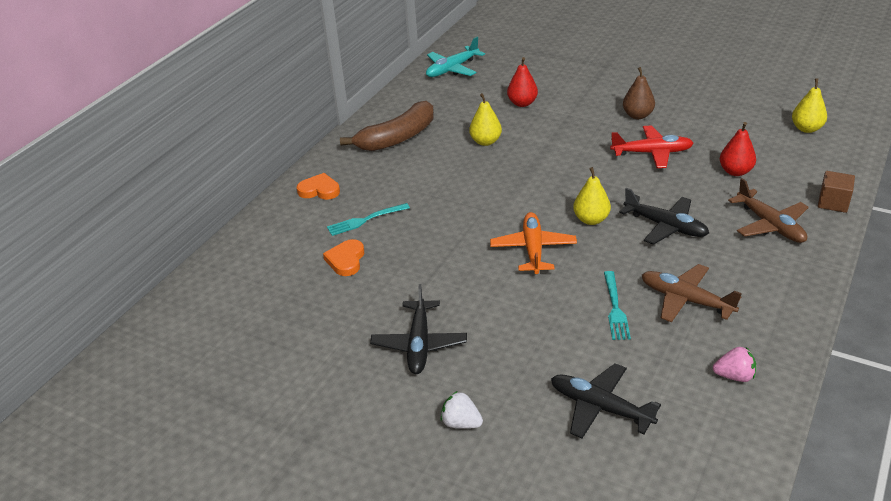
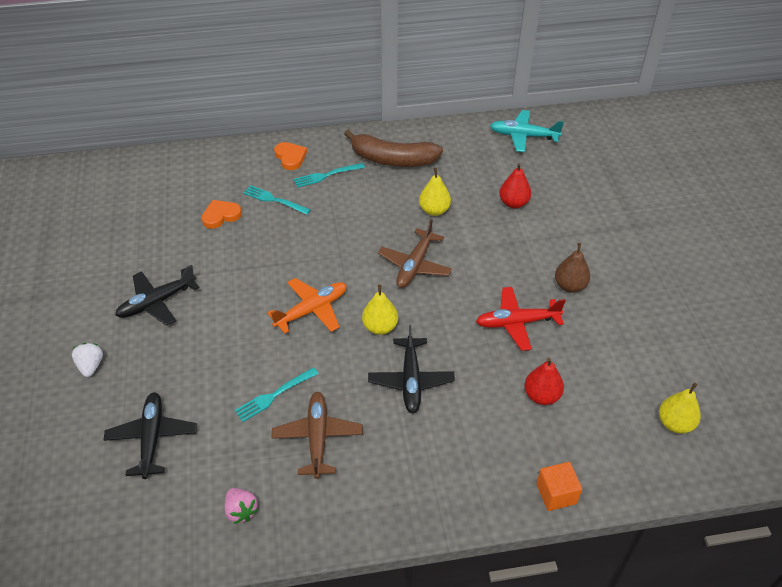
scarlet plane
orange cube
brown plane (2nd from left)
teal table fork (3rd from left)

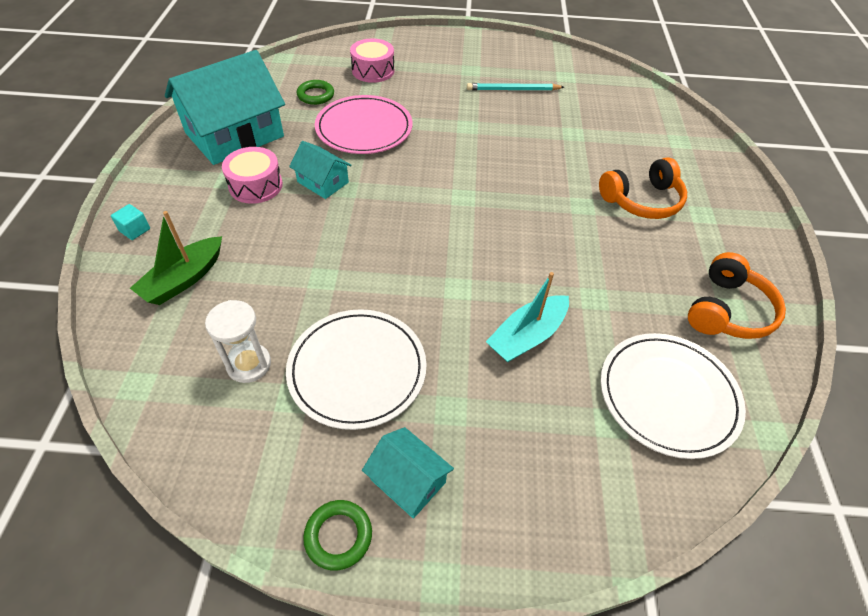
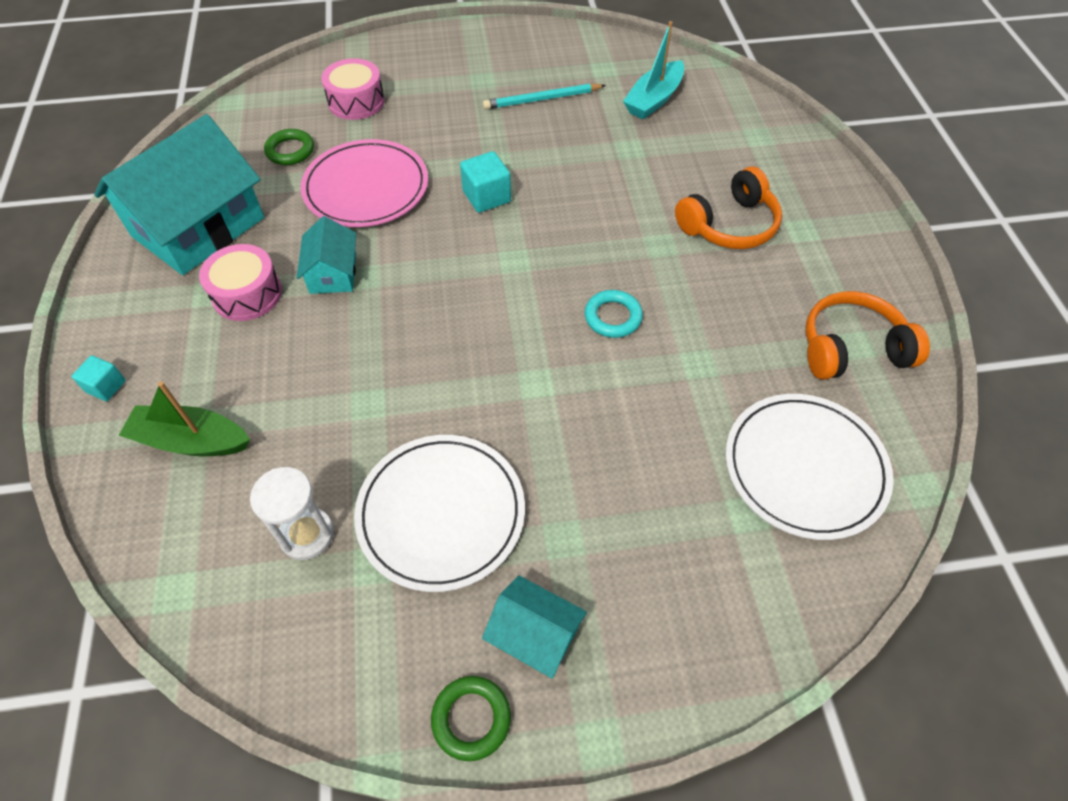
teal cottage (2nd from left)
emerald toy boat
orange headset (2nd from left)
teal toy boat
teal cube (2nd from left)
teal hoop

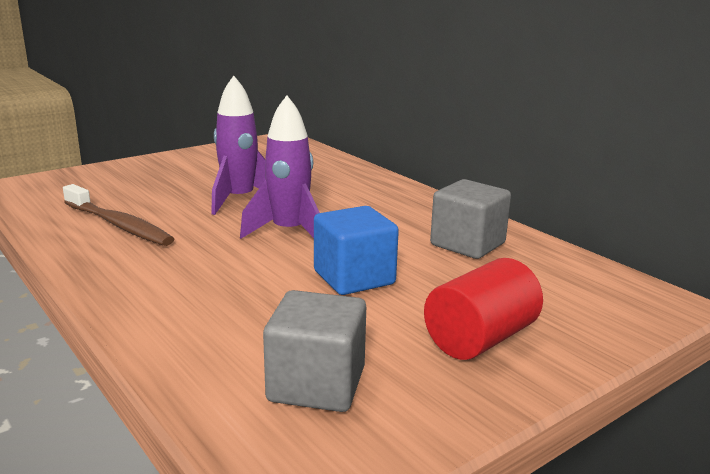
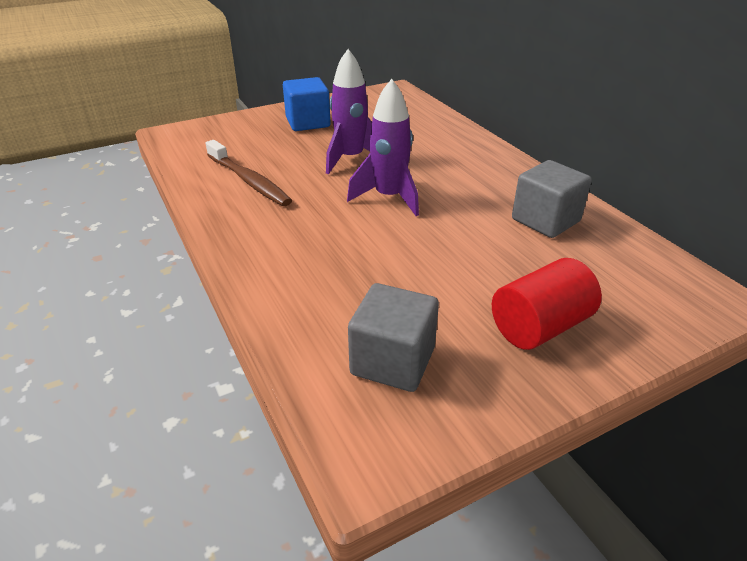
blue cube

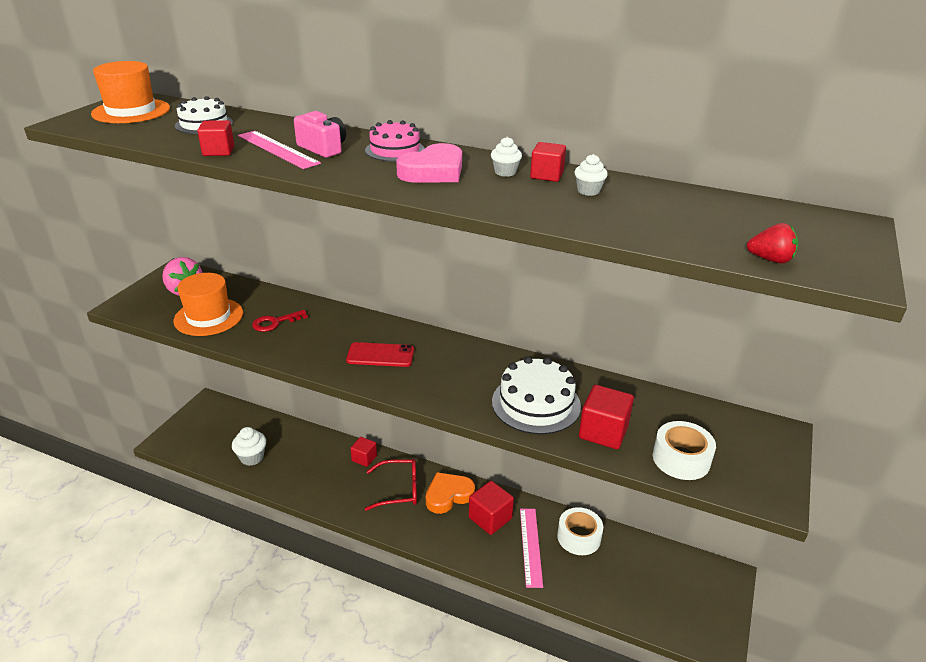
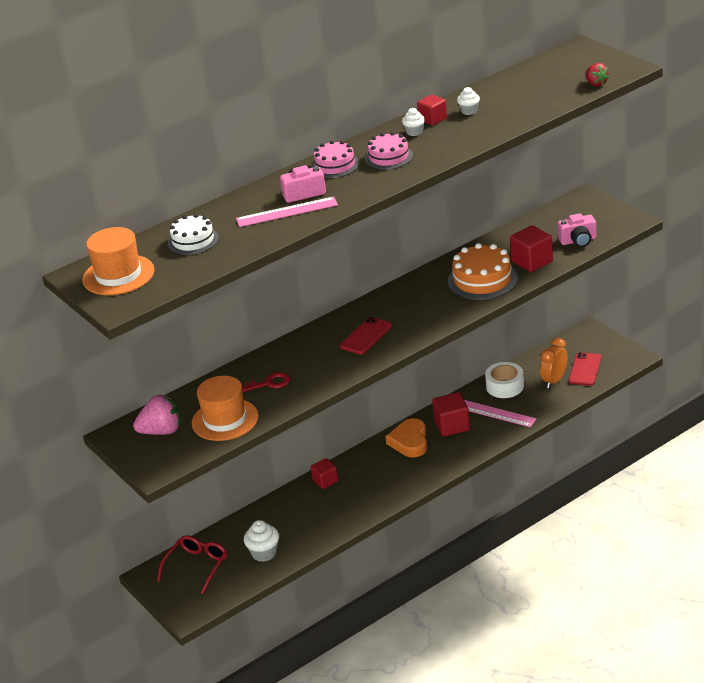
scarlet cube (1st from left in the first image)
rosy cake (2nd from left)
scarlet toy strawberry
scarlet key
orange cake
rosy photo camera (2nd from left)
scarlet spectacles
orange alarm clock
scarlet mobile phone (2nd from left)

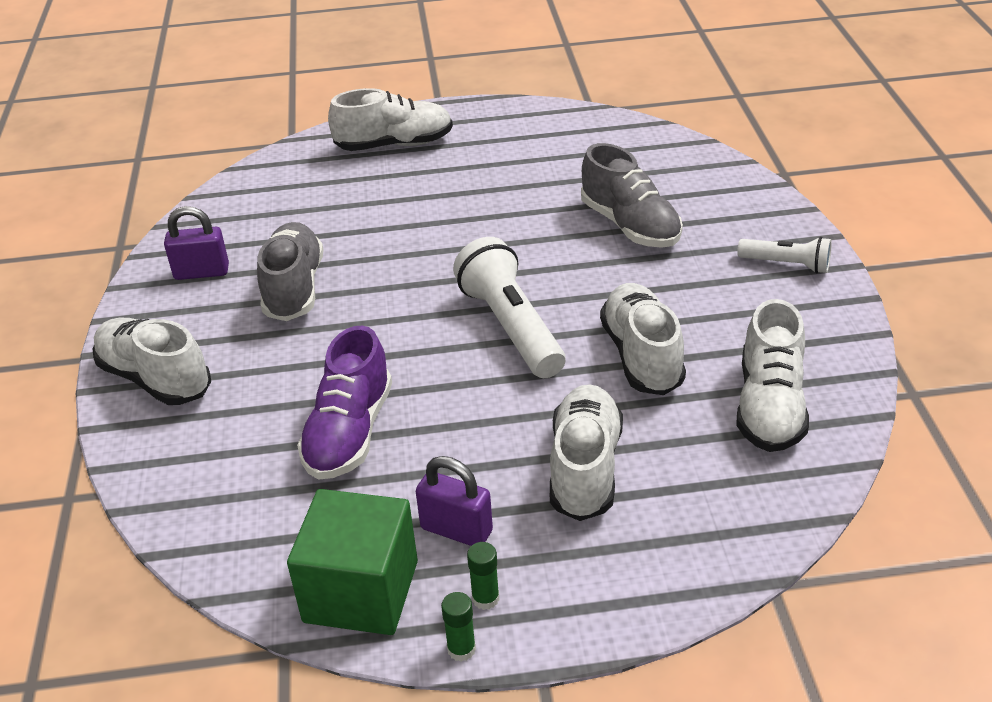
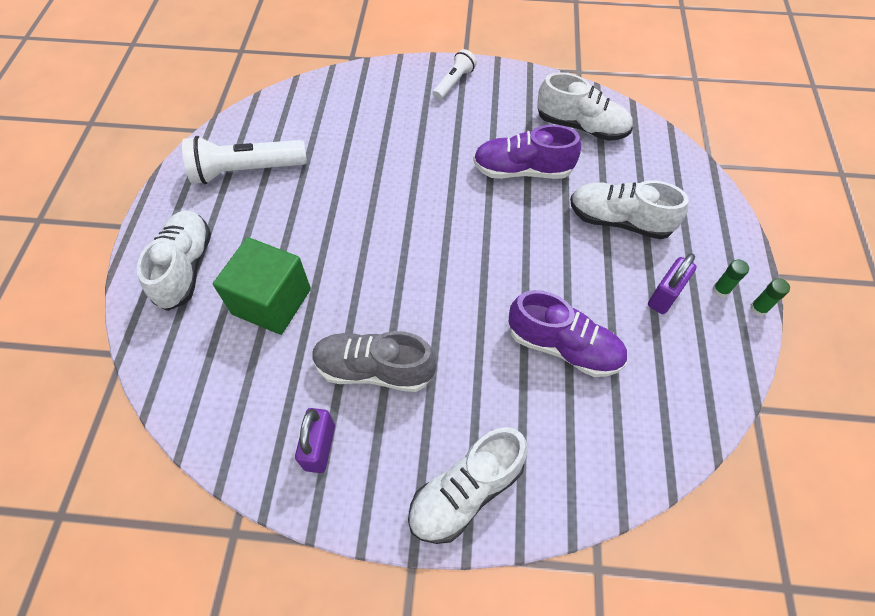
gray lace-up shoe (2nd from left in the first image)
snow-white torch (1st from left)
purple lace-up shoe (1st from left)
emerald cube

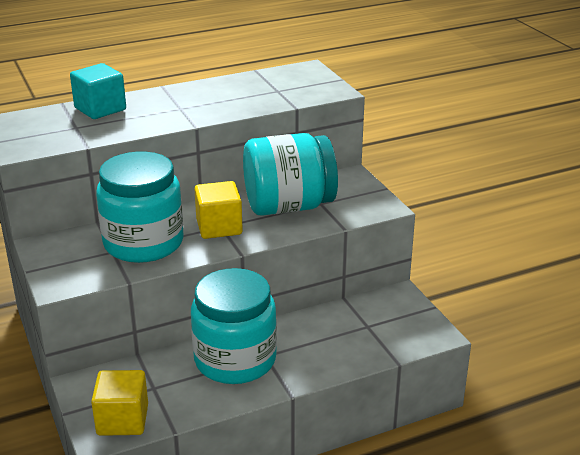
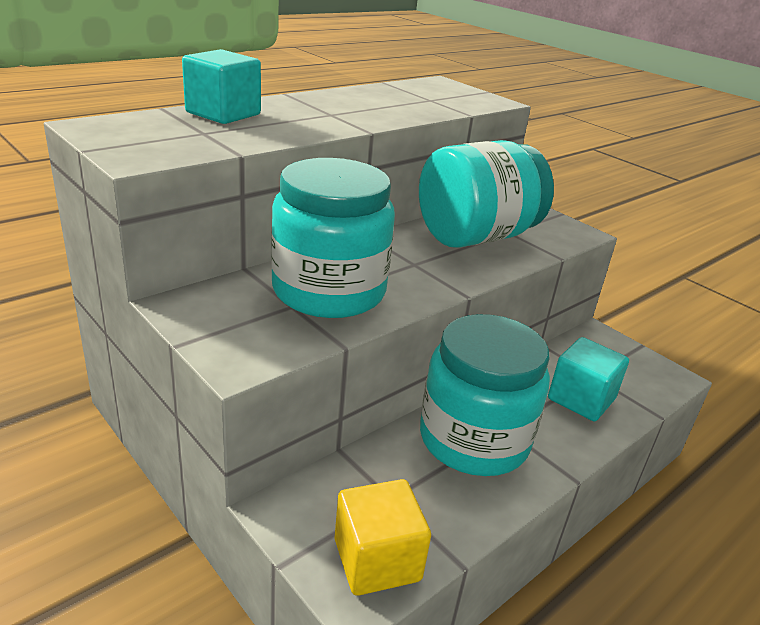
bright yellow cube (2nd from left in the first image)
teal cube (2nd from left)

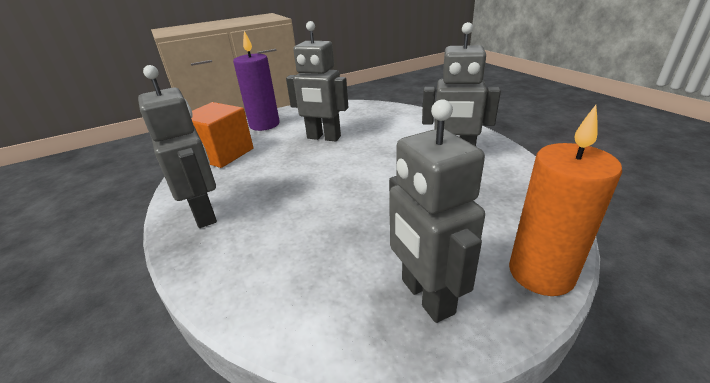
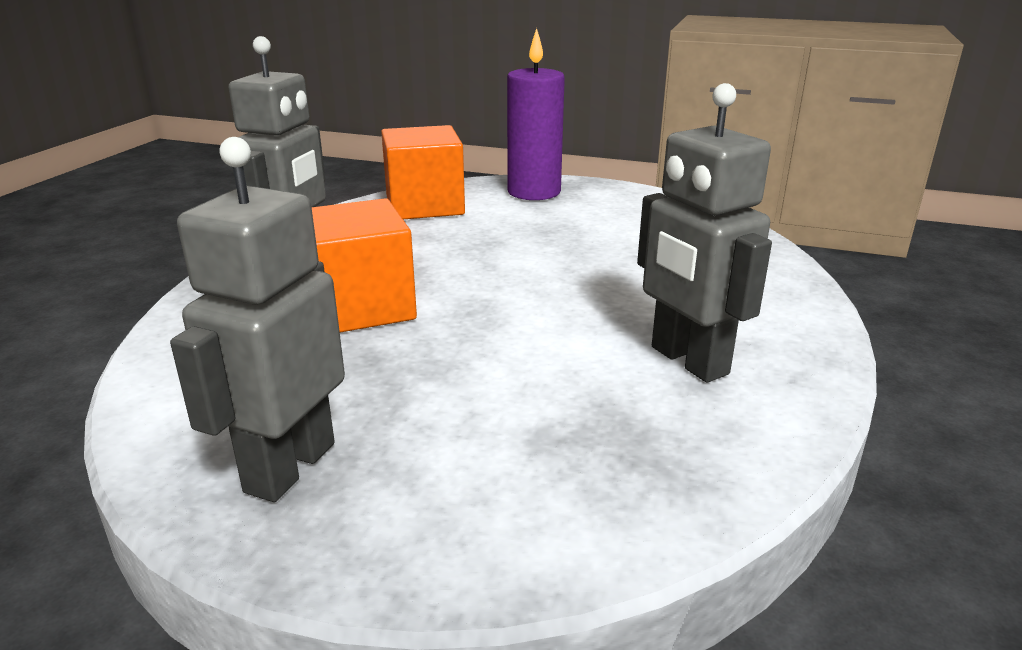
gray robot figure (2nd from left in the first image)
orange wax candle
orange cube (1st from left)

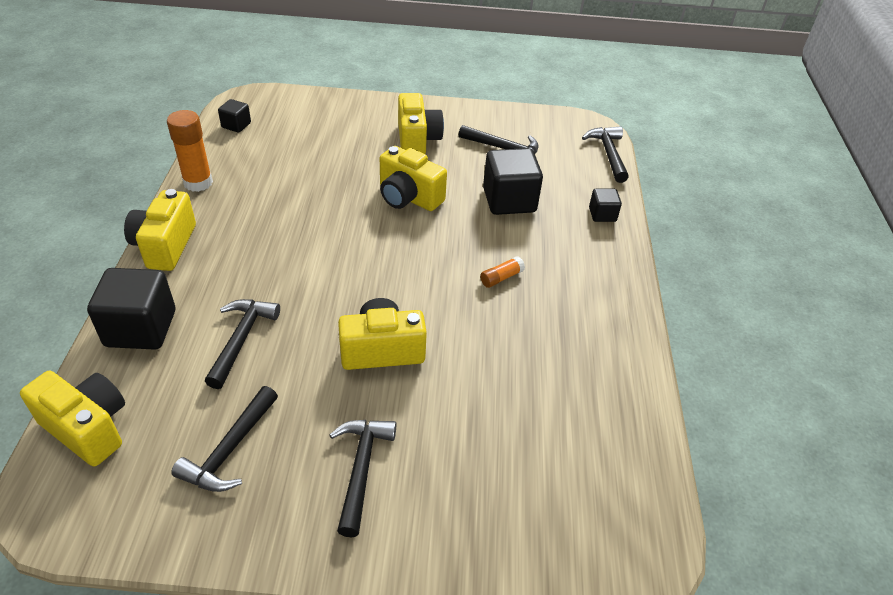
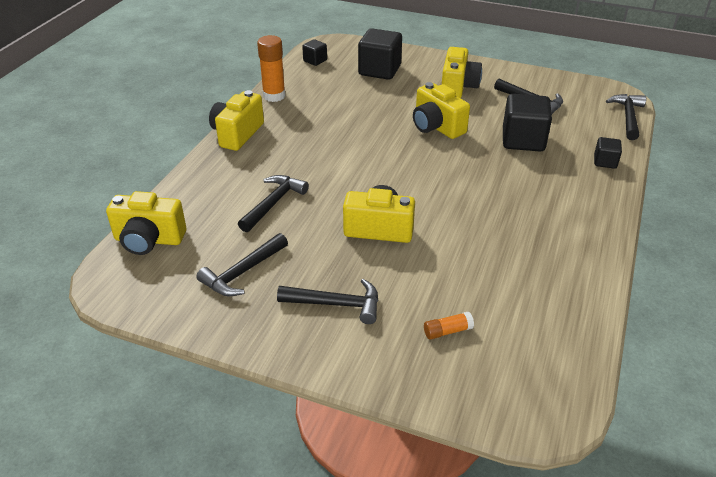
orange glue (2nd from left)
jet-black cube (2nd from left)
bright yellow photo camera (1st from left)
jet-black carpenter's hammer (3rd from left)

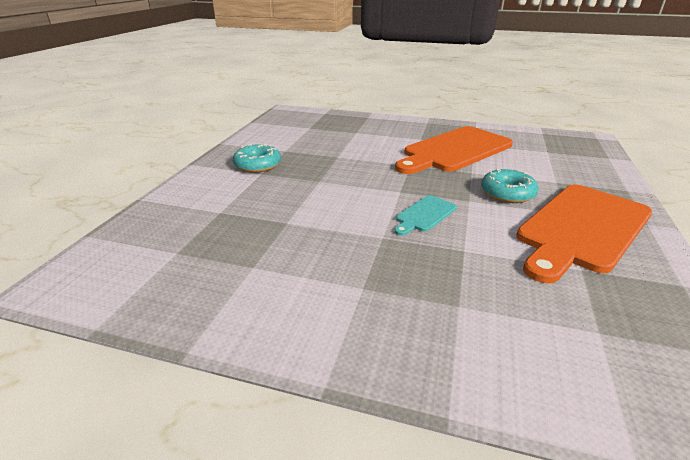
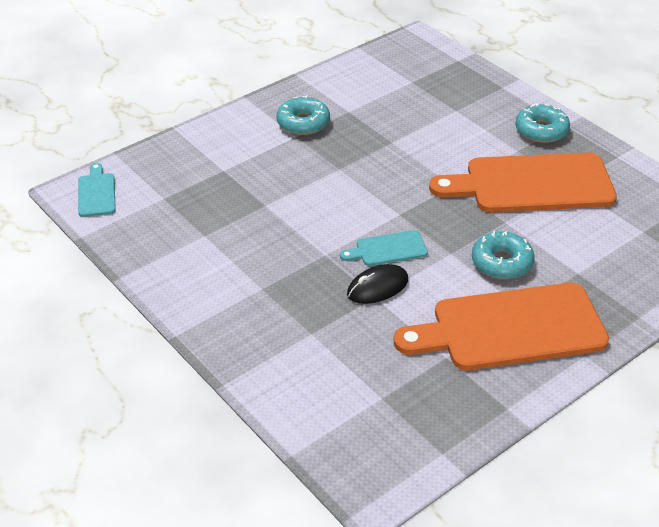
teal donut (3rd from left)
teal bread board (1st from left)
jet-black PC mouse

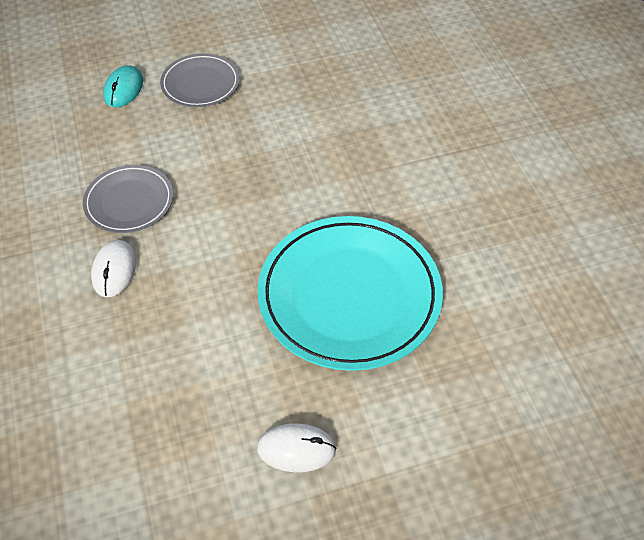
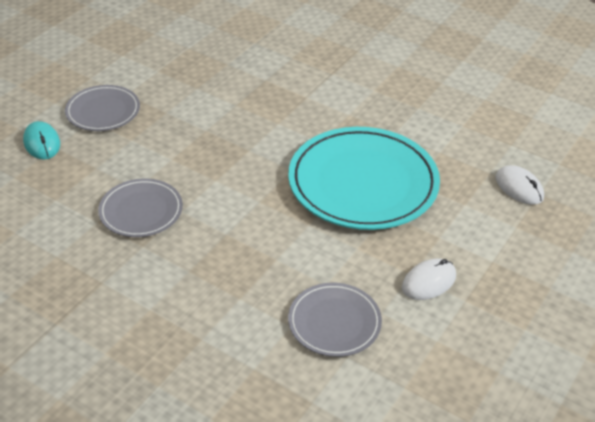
snow-white PC mouse (2nd from left)
gray plate (3rd from left)

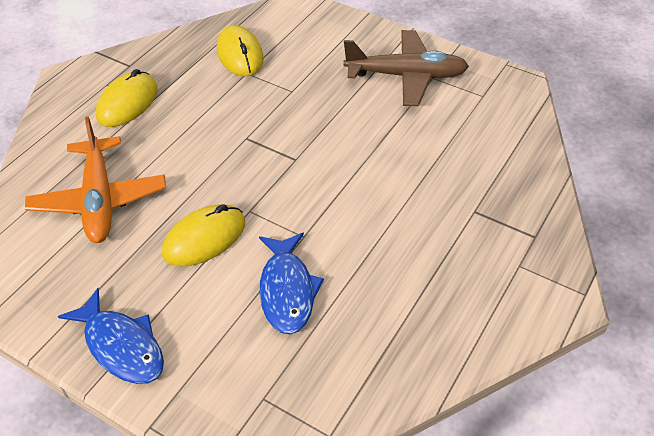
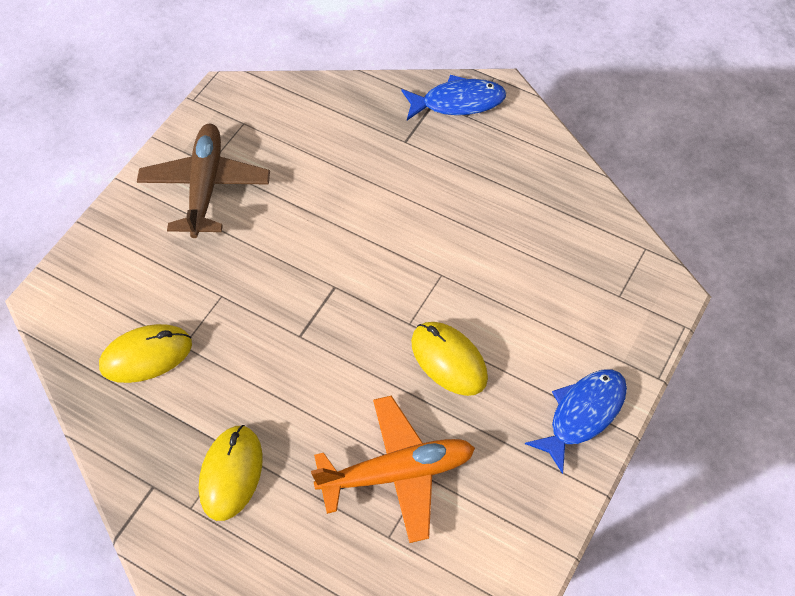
bright yellow PC mouse (2nd from left)
blue fish figure (1st from left)

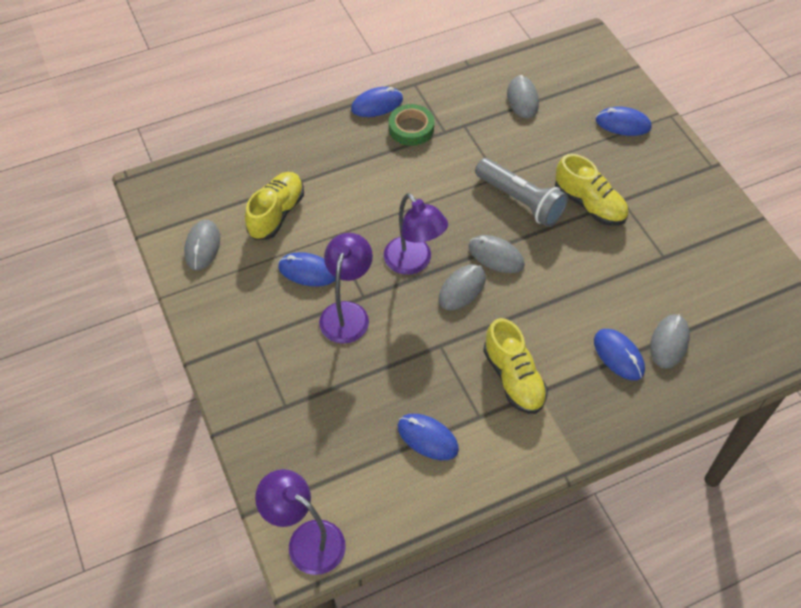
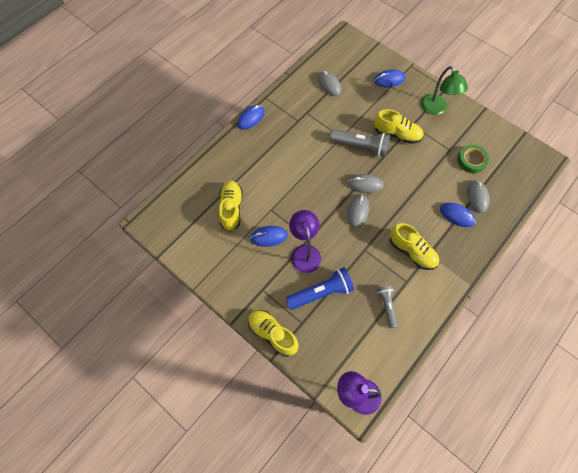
emerald sticky tape
purple lamp (3rd from left in the first image)
gray PC mouse (1st from left in the first image)
gray torch (2nd from left)
emerald lamp
blue torch
bright yellow lace-up shoe (2nd from left)

